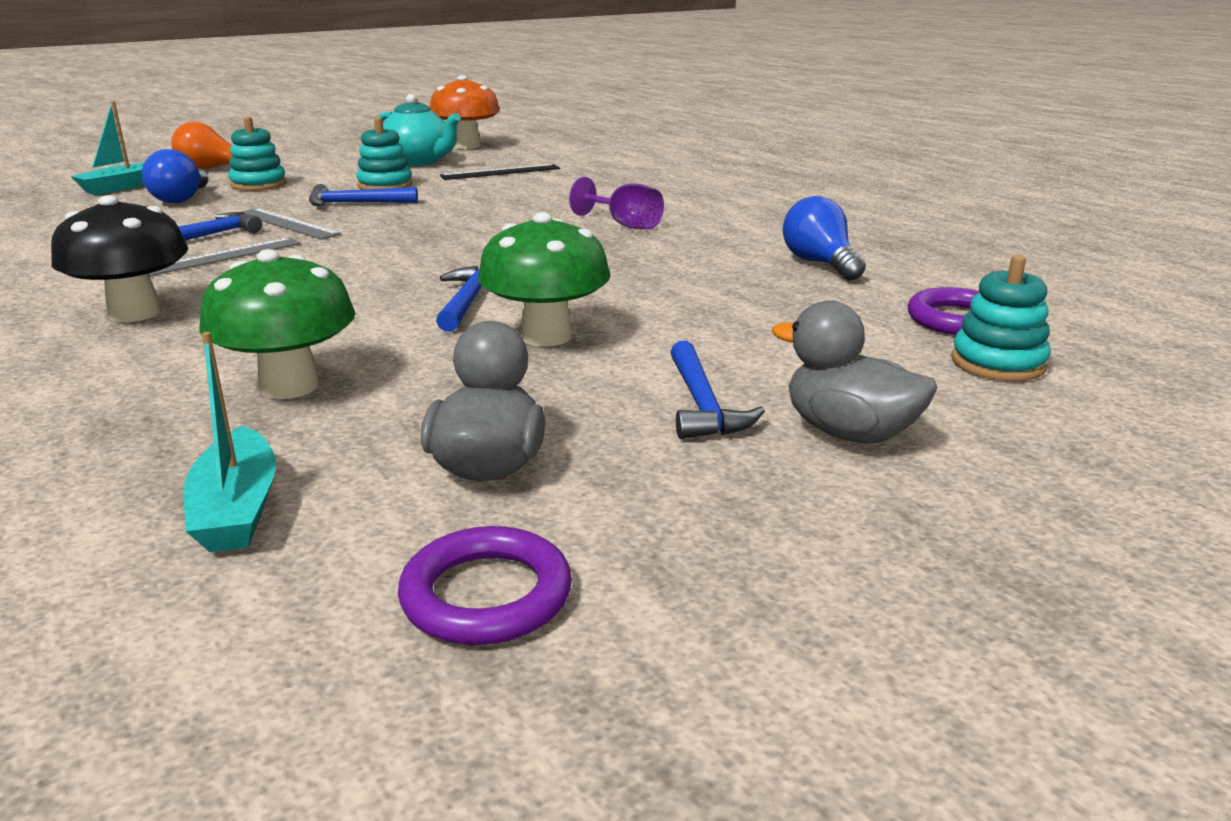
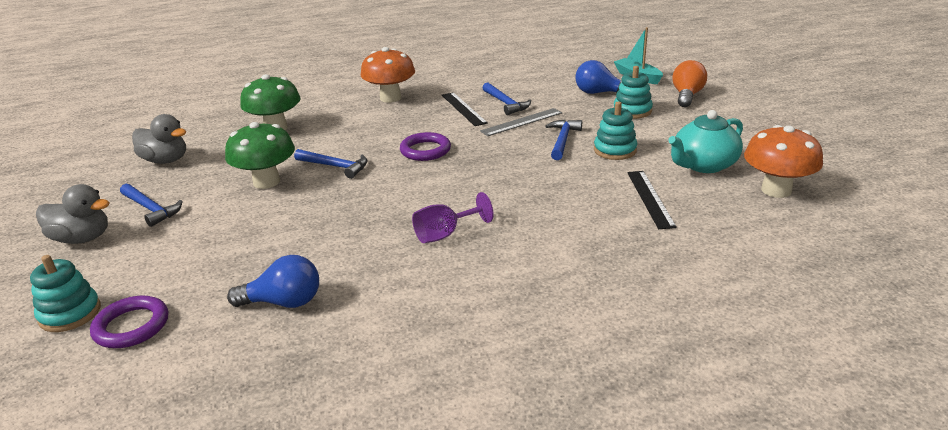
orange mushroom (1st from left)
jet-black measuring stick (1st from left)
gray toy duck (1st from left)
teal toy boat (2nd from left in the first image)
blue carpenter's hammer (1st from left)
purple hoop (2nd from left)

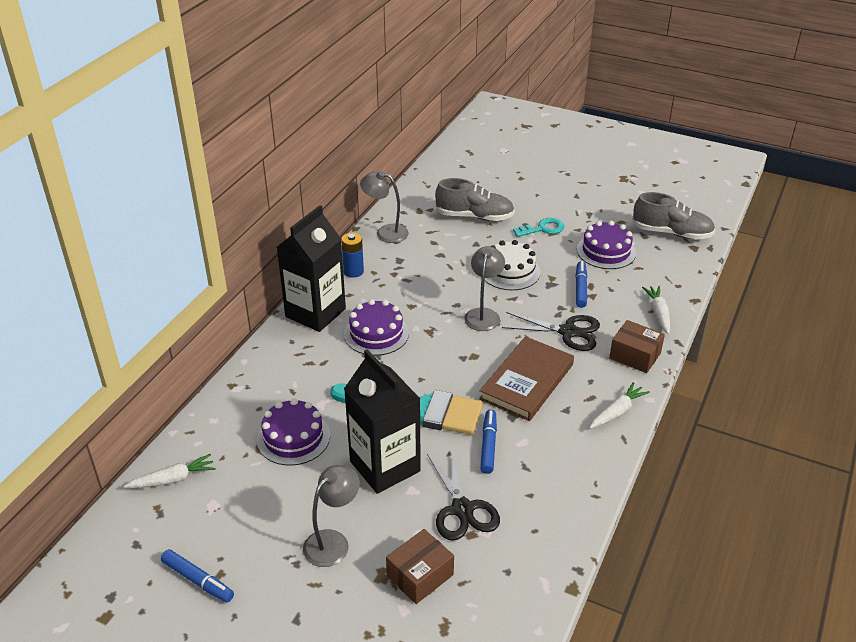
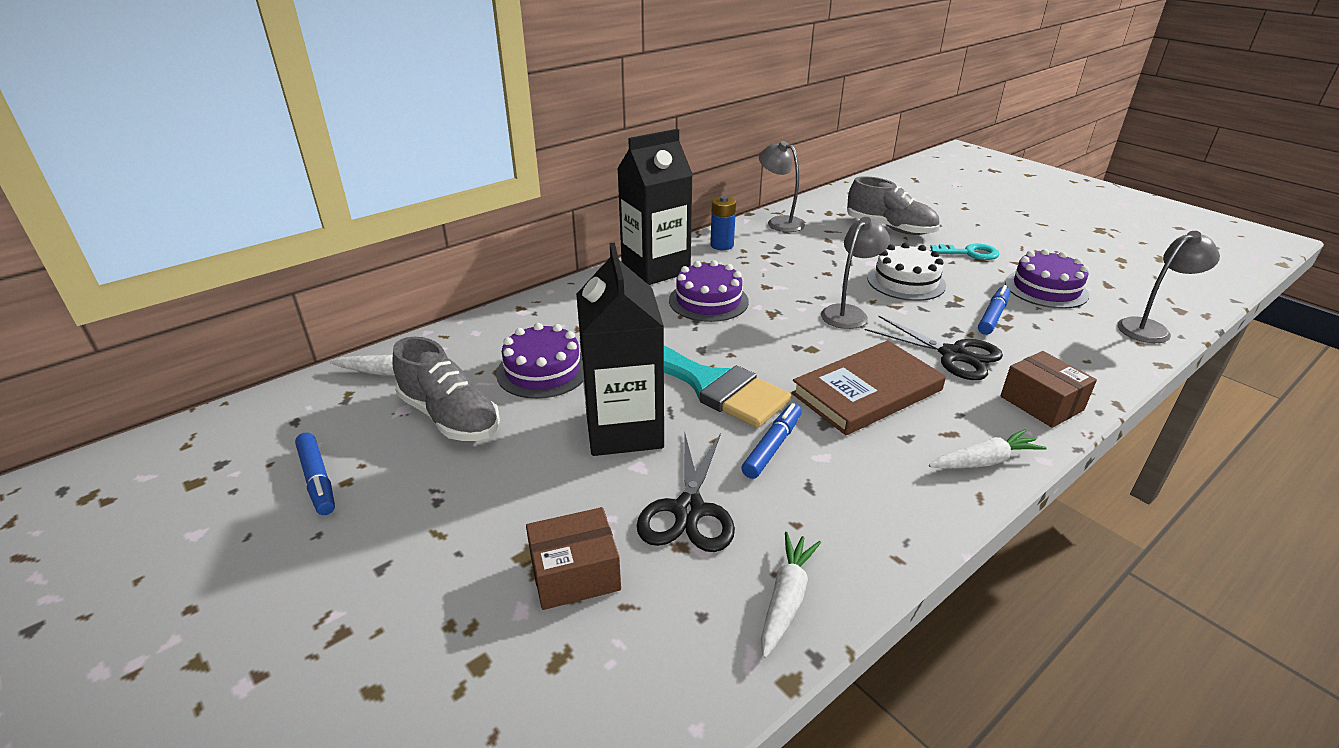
gray lace-up shoe (1st from left)
snow-white root vegetable (2nd from left)
gray lamp (3rd from left)

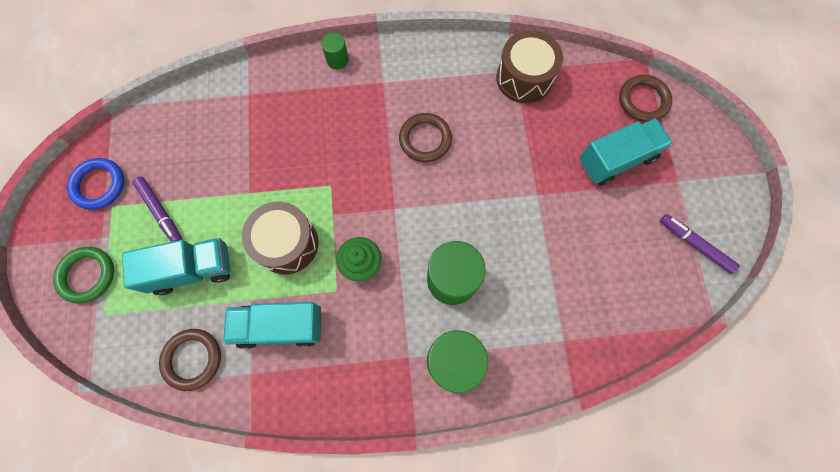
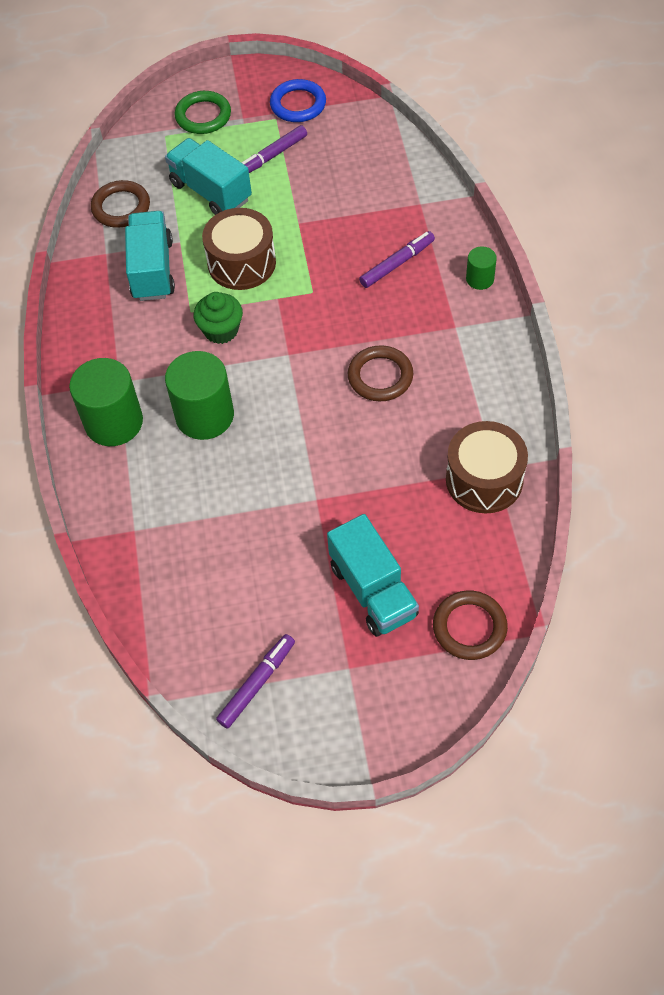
teal truck (2nd from left)
purple marker pen (3rd from left)

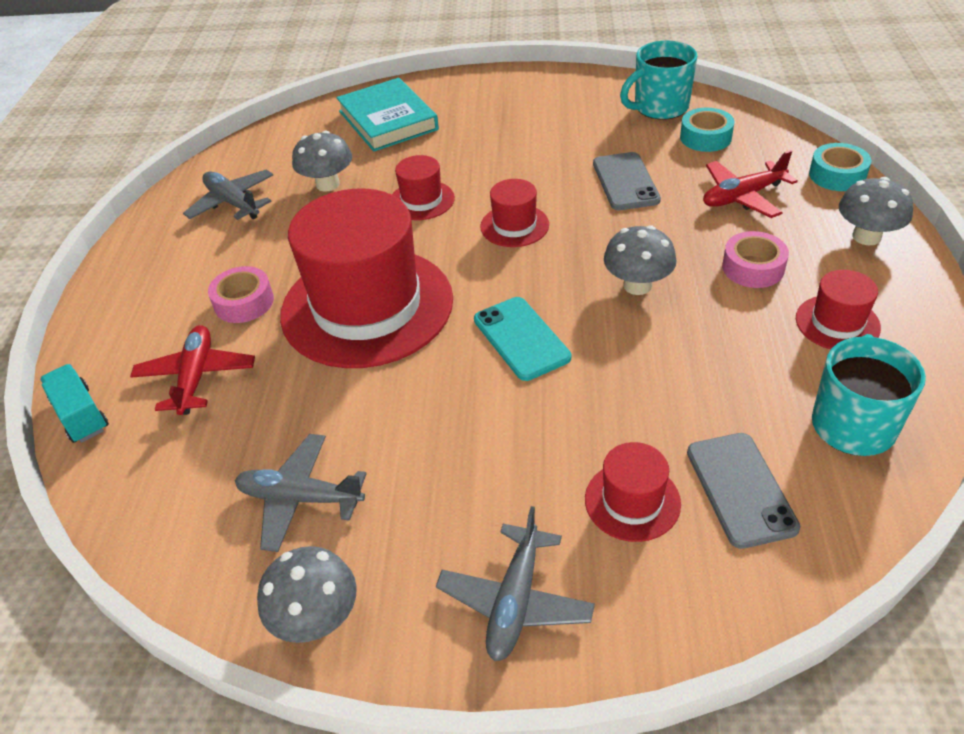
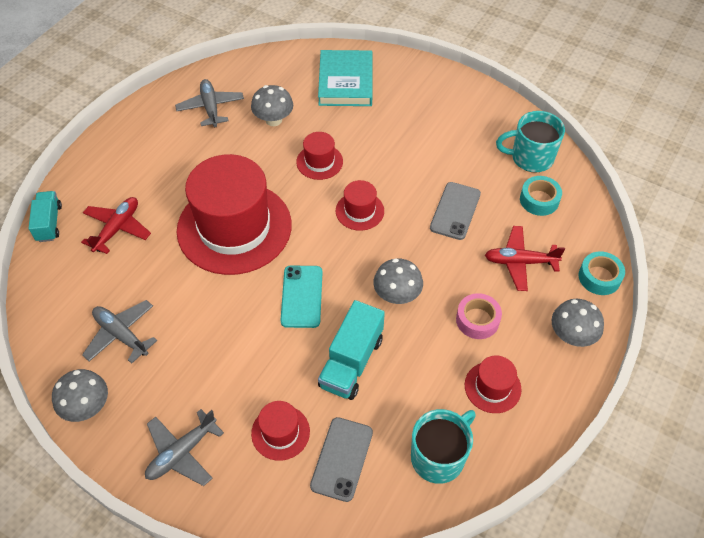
rosy sticky tape (1st from left in the first image)
teal truck (2nd from left)

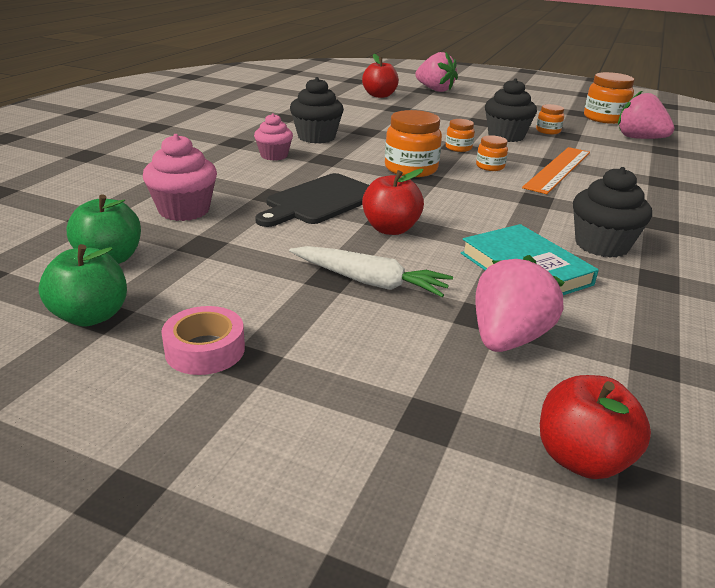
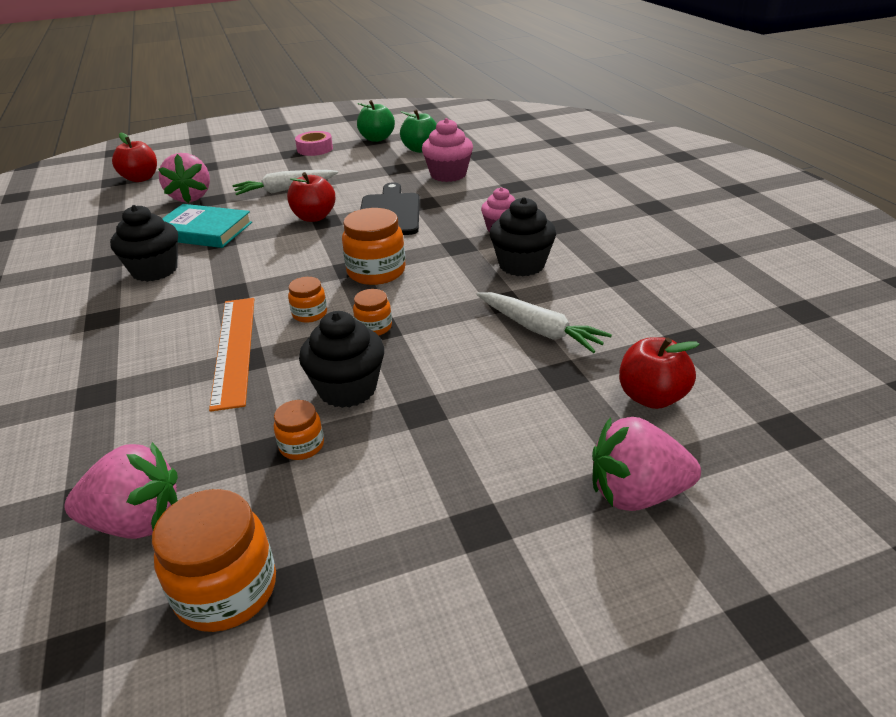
snow-white root vegetable (2nd from left)

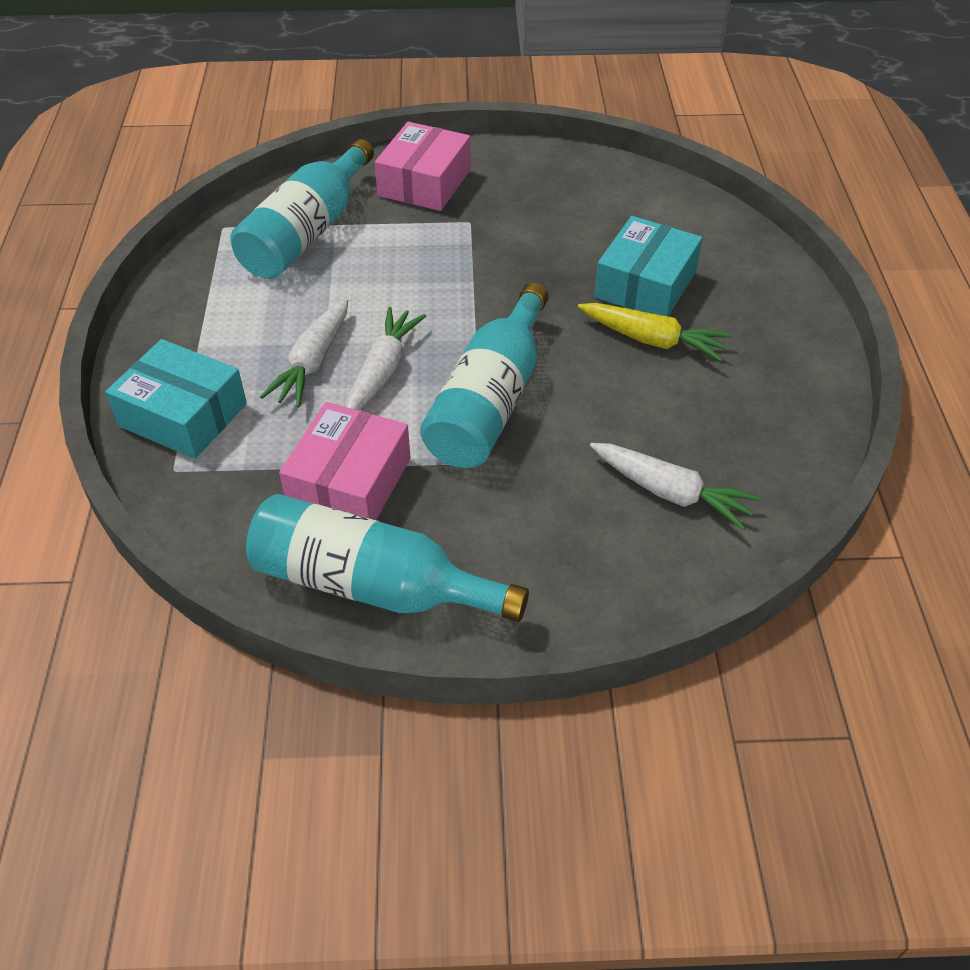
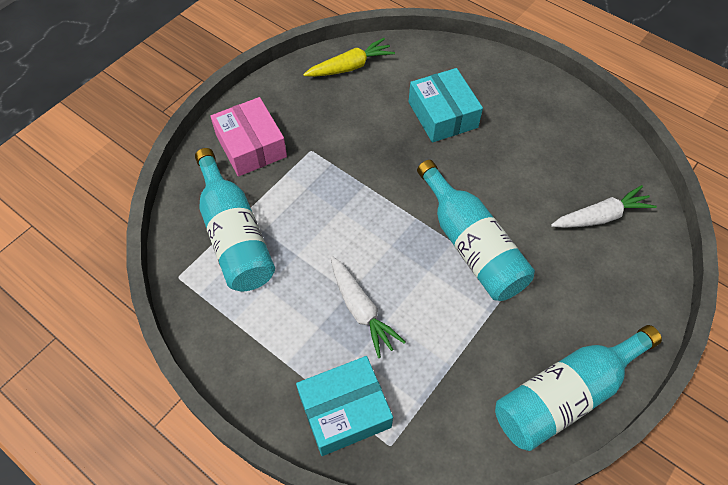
bright yellow root vegetable
snow-white root vegetable (2nd from left in the first image)
rosy package (1st from left in the first image)

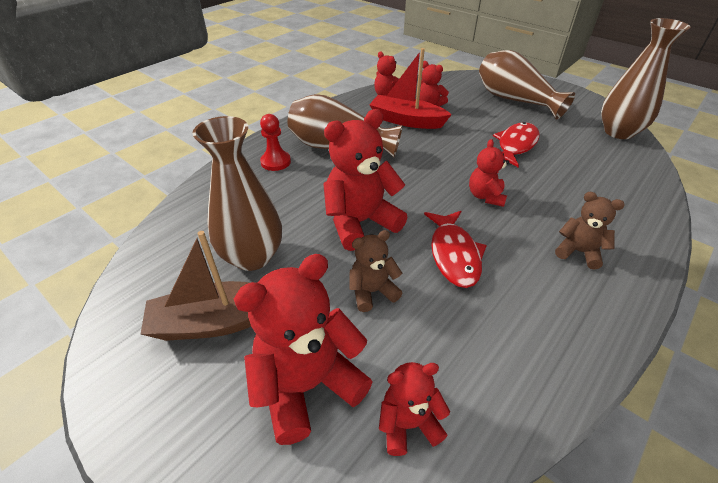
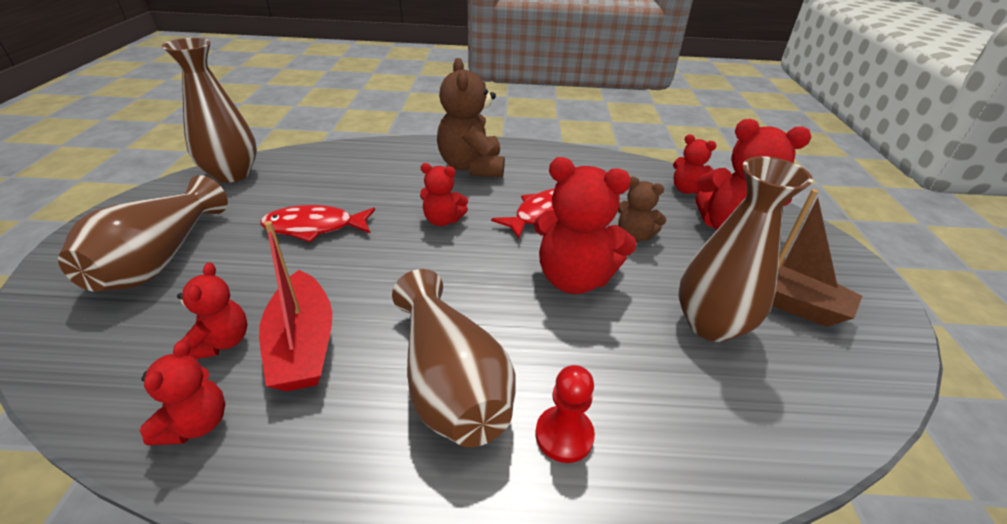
scarlet teddy bear (3rd from left)
brown teddy bear (1st from left)

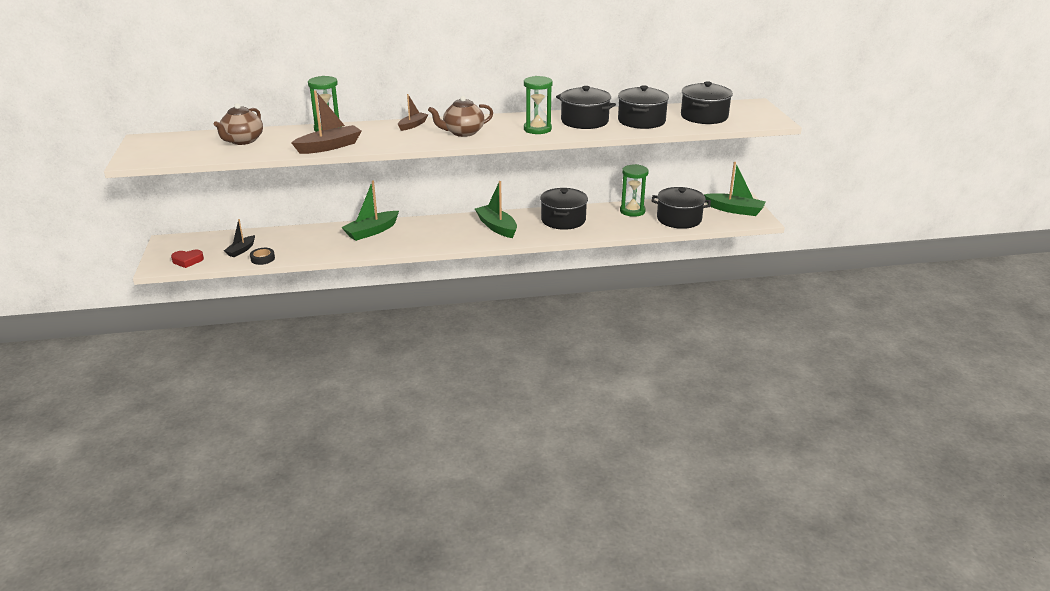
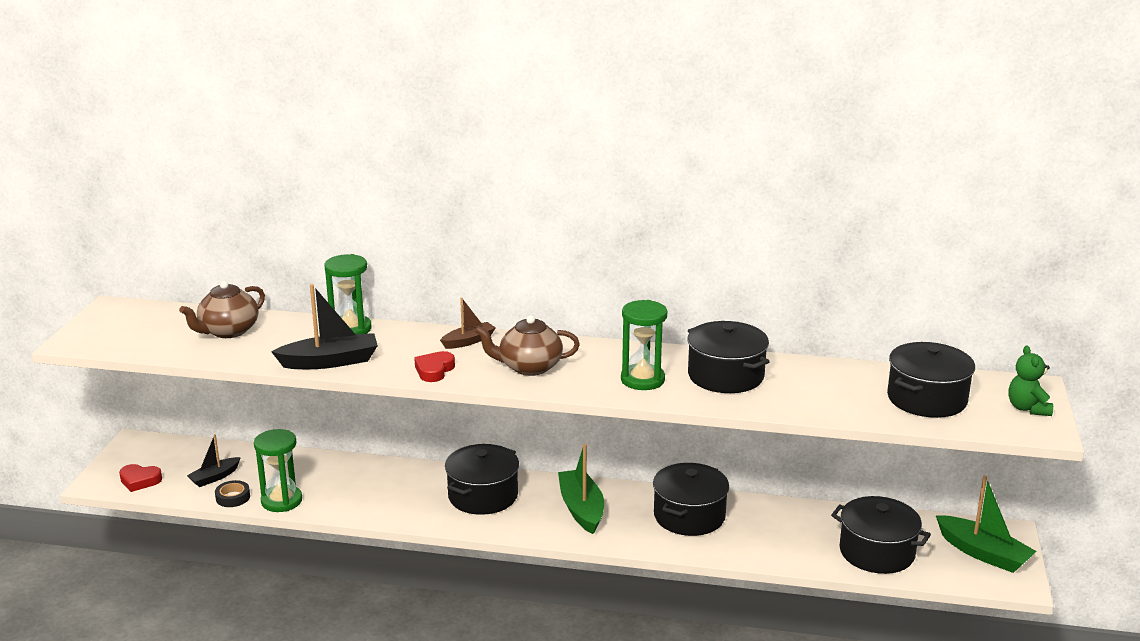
jet-black cooking pot (1st from left)
jet-black toy boat (2nd from left)
emerald sandglass (1st from left)
emerald toy boat (1st from left in the first image)
emerald teddy bear
scarlet heart (2nd from left)

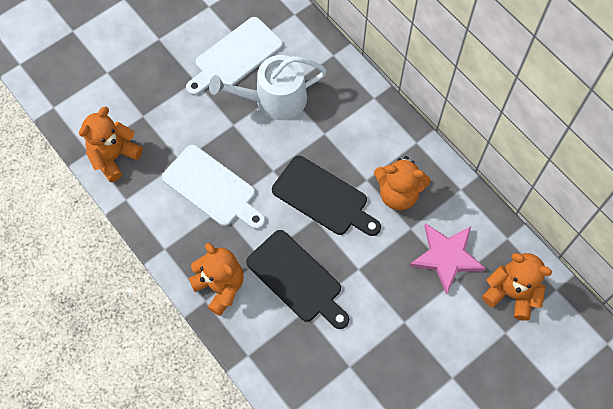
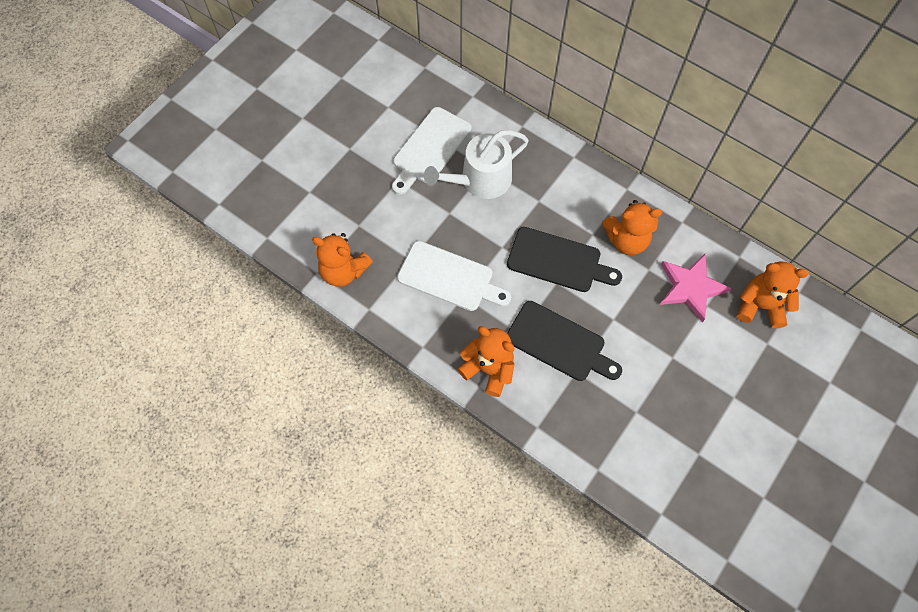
orange teddy bear (1st from left)

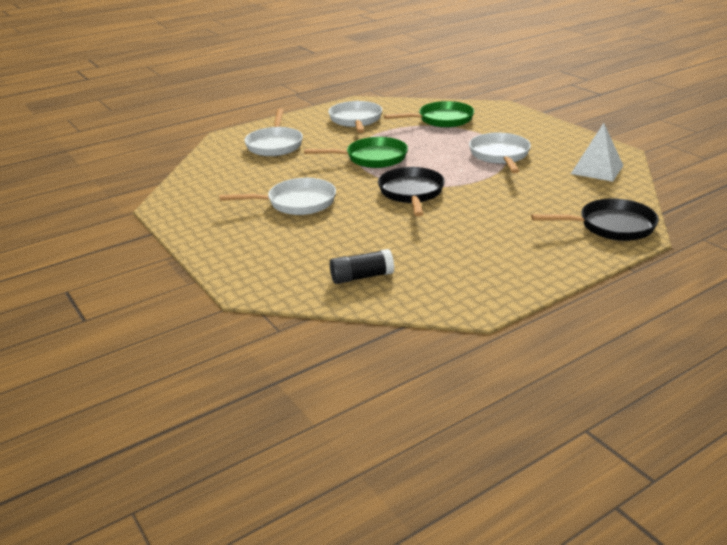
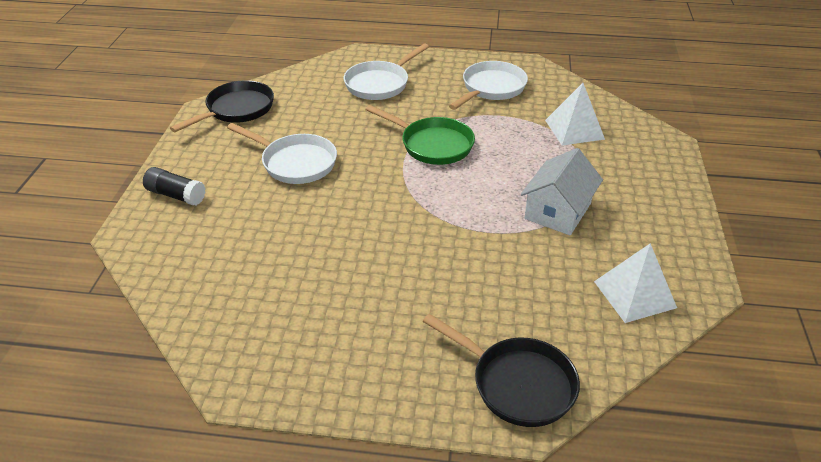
snow-white pyramid shape (1st from left)
snow-white cottage
jet-black pan (1st from left)
jet-black glue

